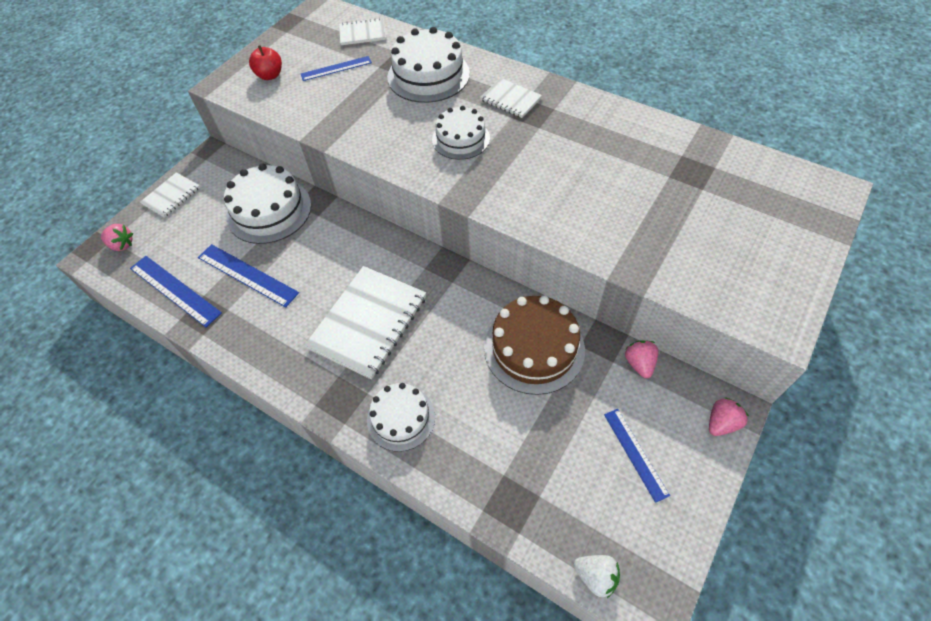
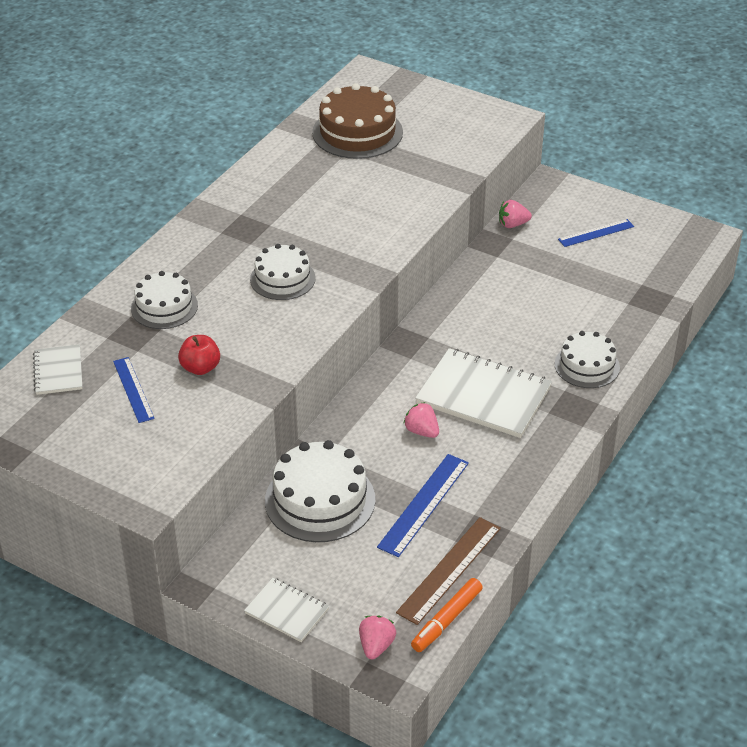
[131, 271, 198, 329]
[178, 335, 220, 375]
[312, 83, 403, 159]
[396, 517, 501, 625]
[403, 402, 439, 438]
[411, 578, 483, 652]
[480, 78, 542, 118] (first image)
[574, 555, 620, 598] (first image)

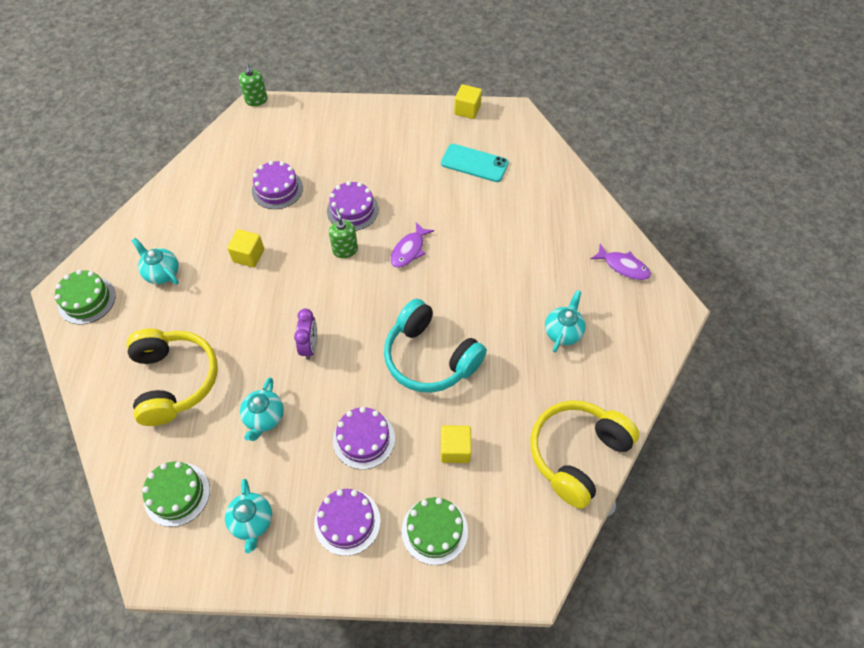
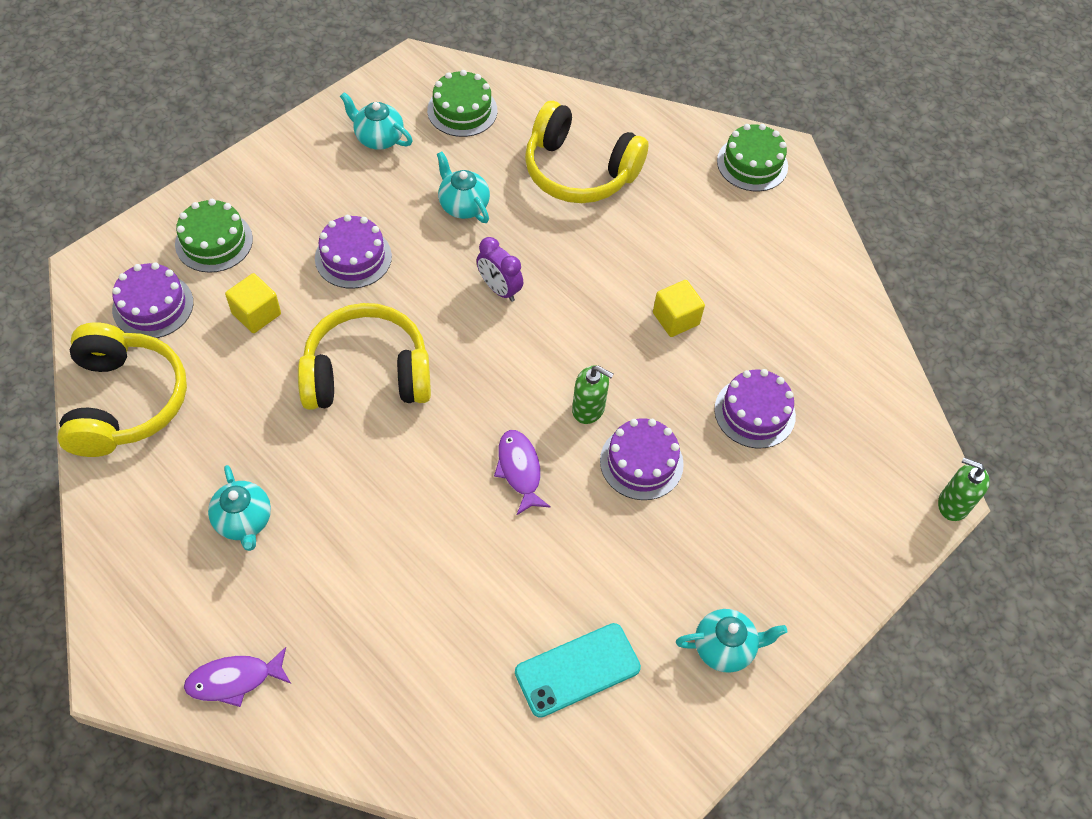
[112, 262, 193, 338]
[298, 303, 431, 410]
[676, 609, 787, 673]
[454, 84, 482, 119] (first image)

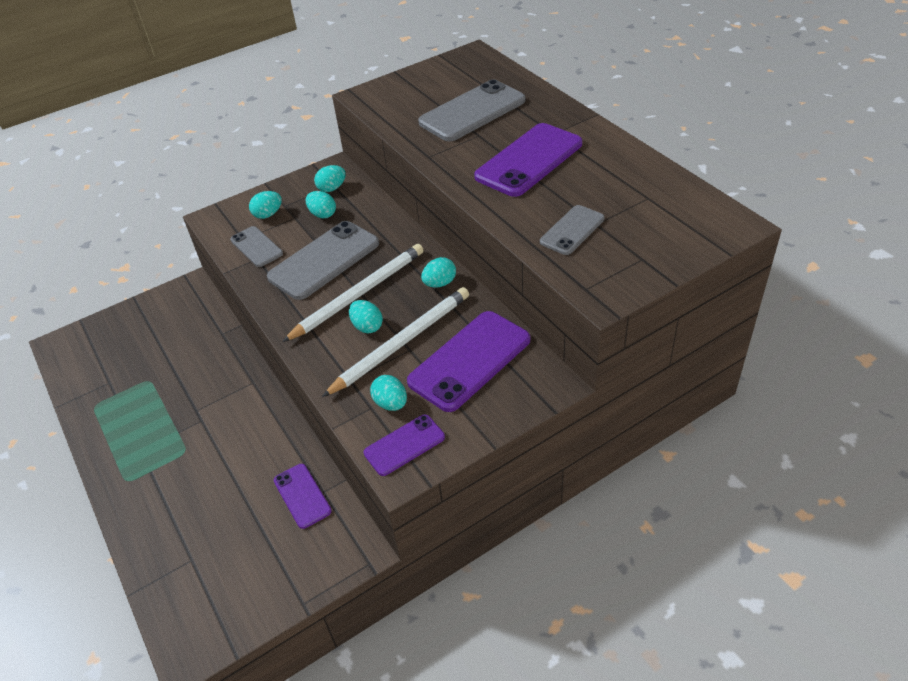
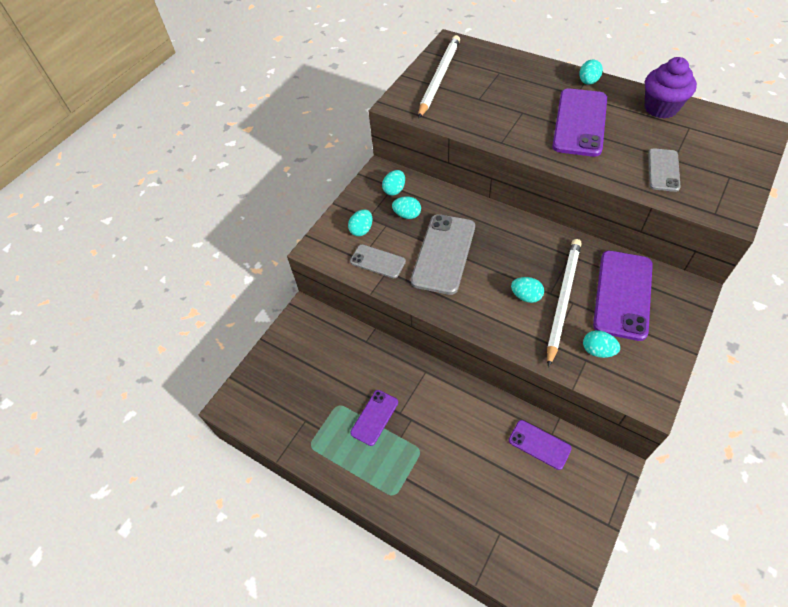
[350, 390, 398, 446]
[418, 35, 460, 119]
[579, 60, 603, 85]
[645, 57, 697, 119]
[418, 79, 525, 141] (first image)

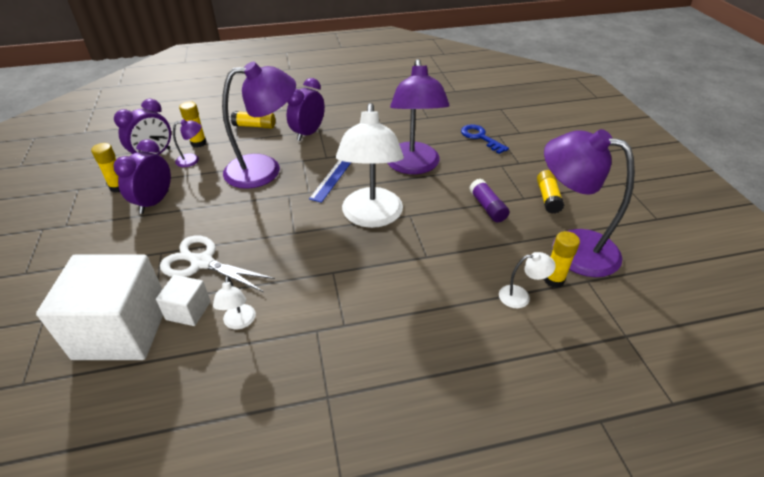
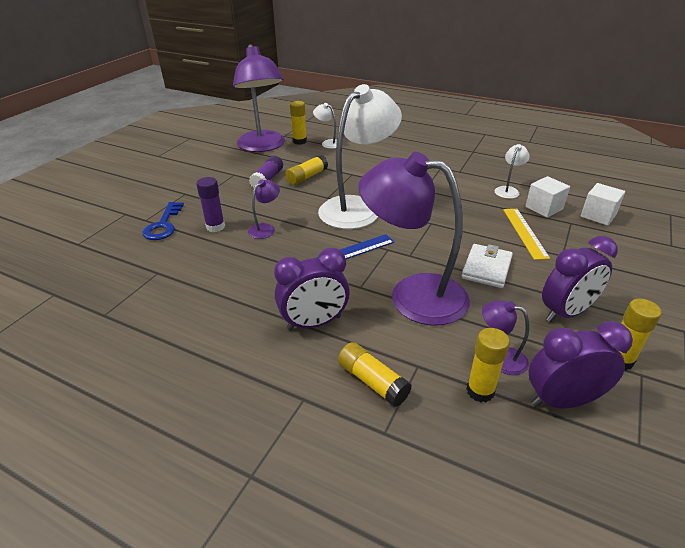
[196, 177, 225, 232]
[248, 179, 280, 239]
[285, 155, 328, 185]
[461, 244, 513, 288]
[503, 209, 550, 260]
[581, 183, 625, 226]

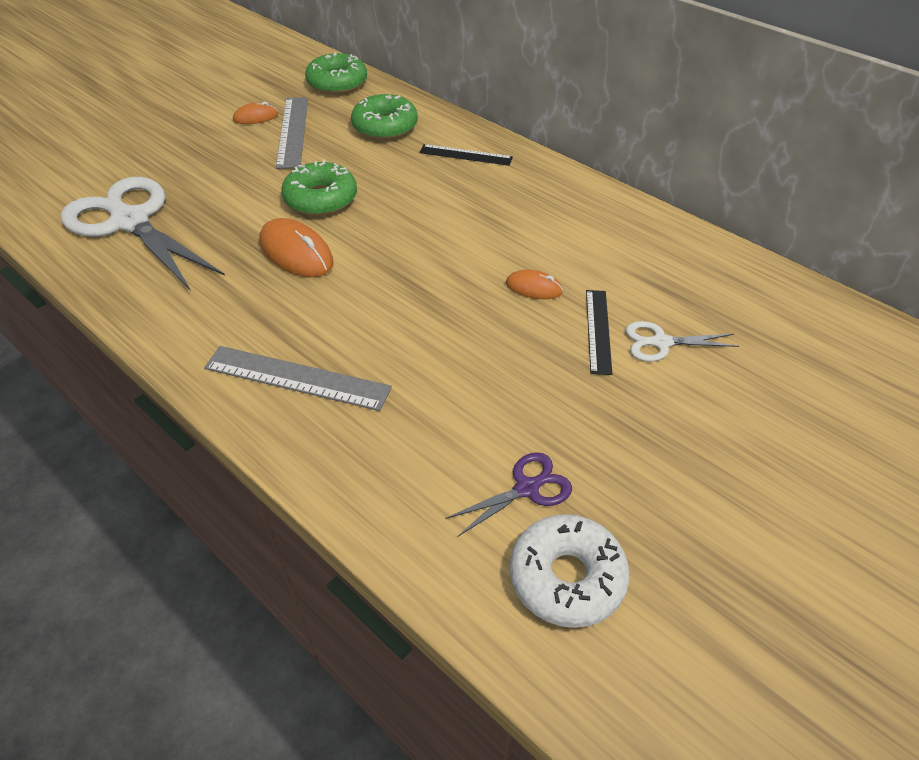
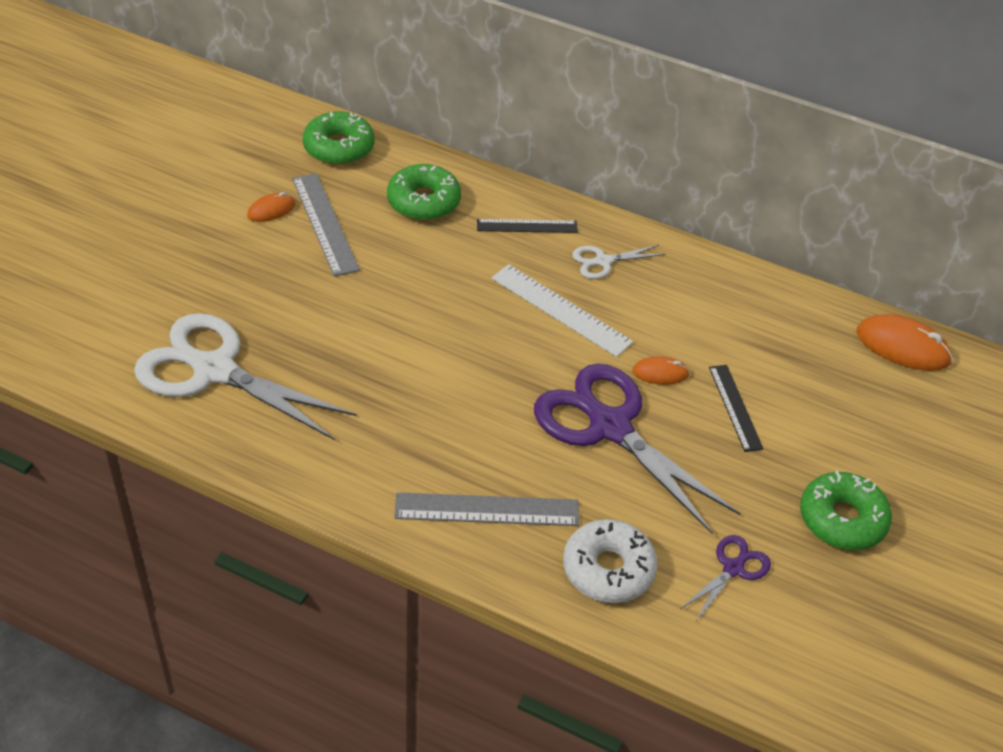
[492, 264, 633, 357]
[534, 364, 740, 534]
[563, 519, 657, 603]
[572, 245, 665, 279]
[800, 471, 892, 550]
[857, 314, 953, 371]

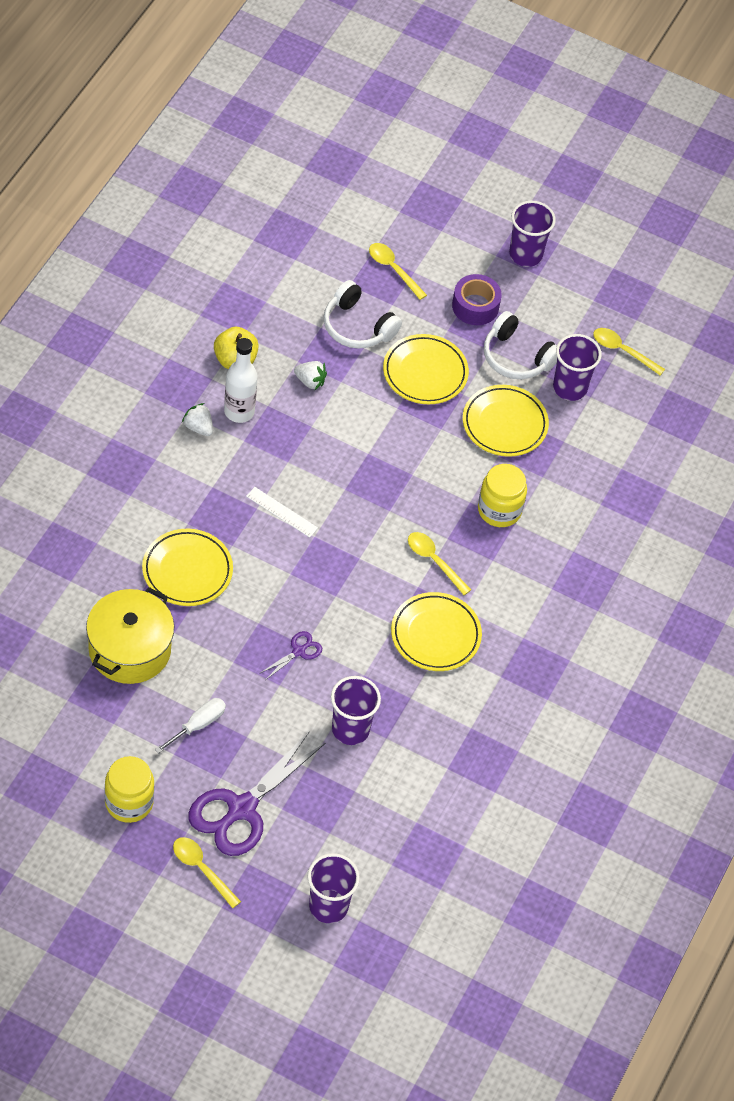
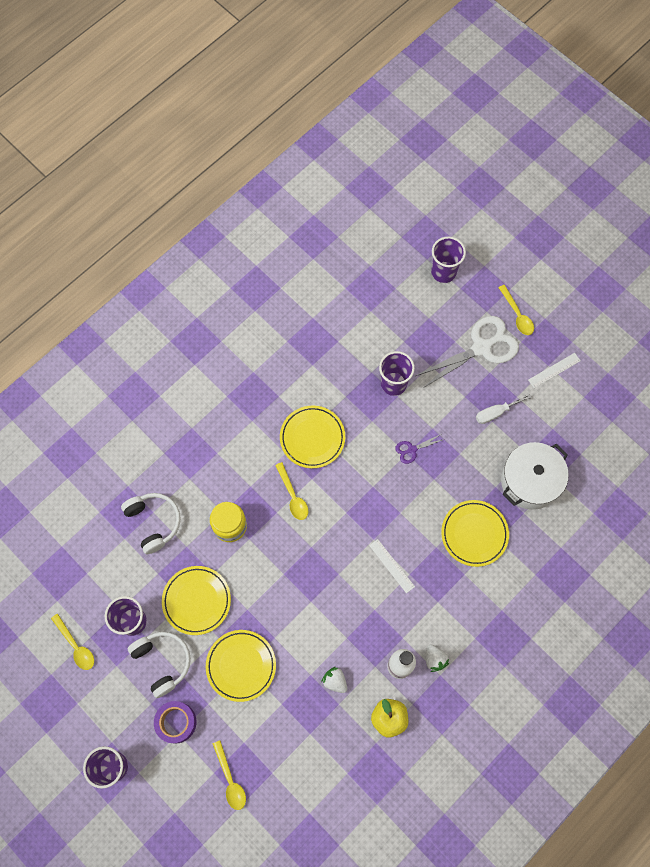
[121, 493, 181, 554]
[416, 316, 519, 388]
[501, 442, 569, 510]
[528, 353, 581, 388]

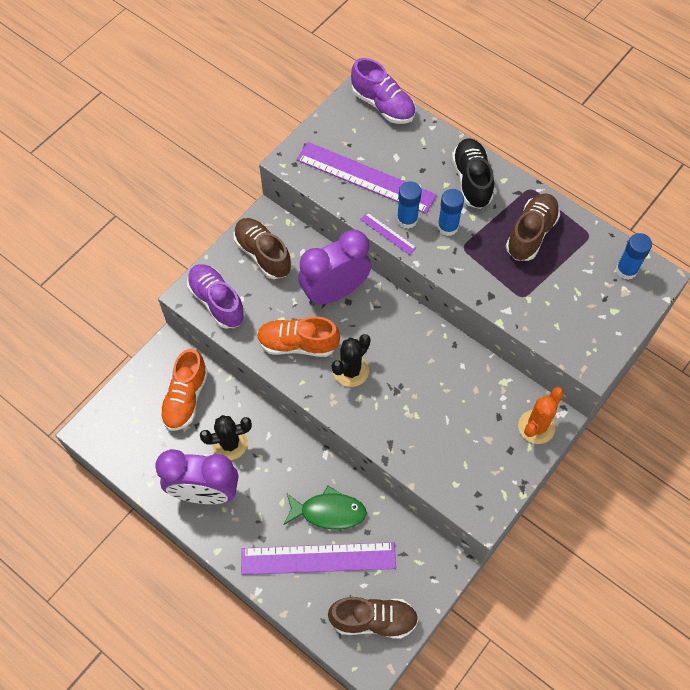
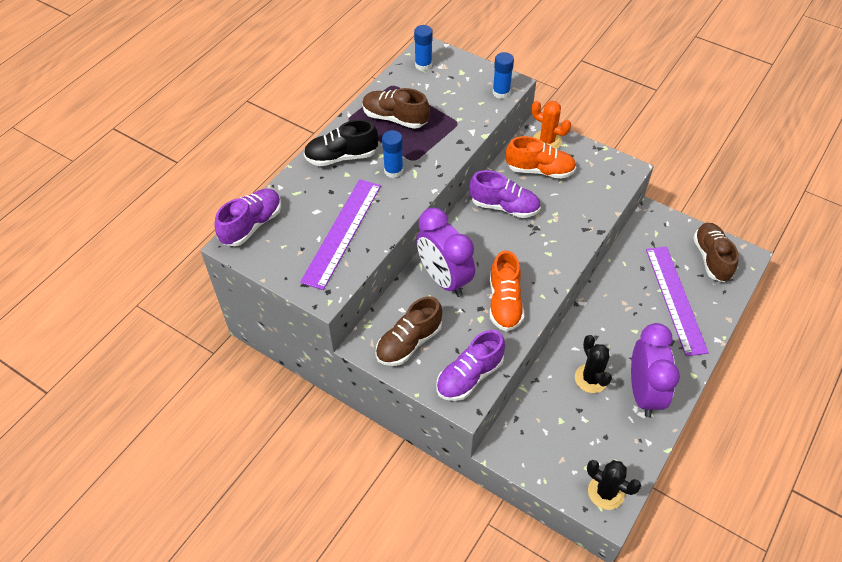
[469, 170, 541, 218]
[492, 52, 514, 99]
[506, 136, 576, 179]
[587, 460, 641, 510]
[284, 486, 367, 530] (first image)
[360, 212, 417, 255] (first image)

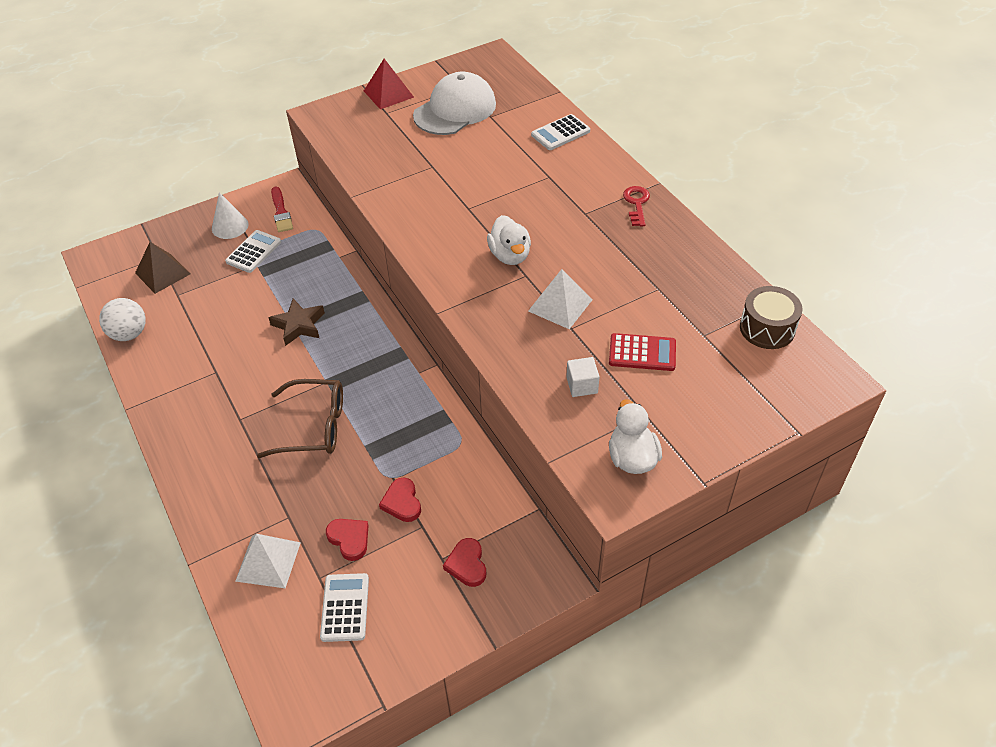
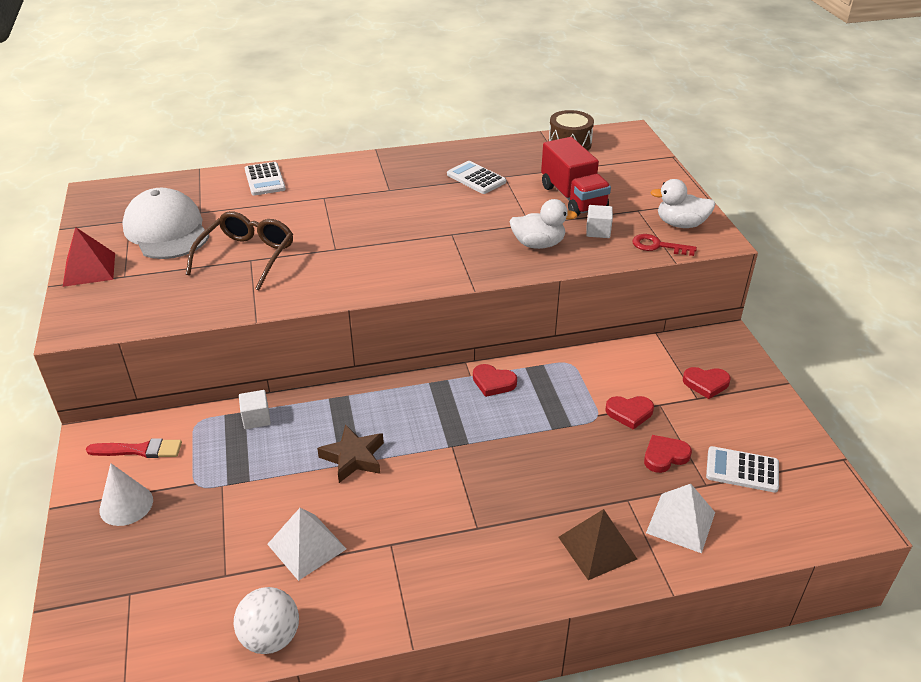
[186, 211, 293, 290]
[239, 390, 271, 429]
[267, 508, 346, 581]
[447, 161, 506, 194]
[473, 364, 517, 397]
[509, 199, 577, 249]
[541, 137, 611, 216]
[558, 509, 637, 580]
[632, 234, 697, 256]

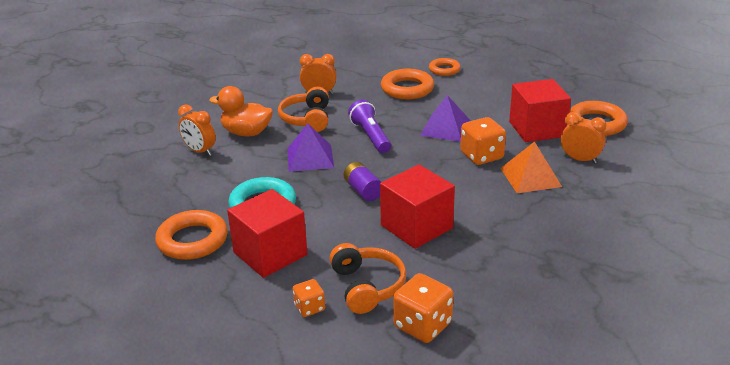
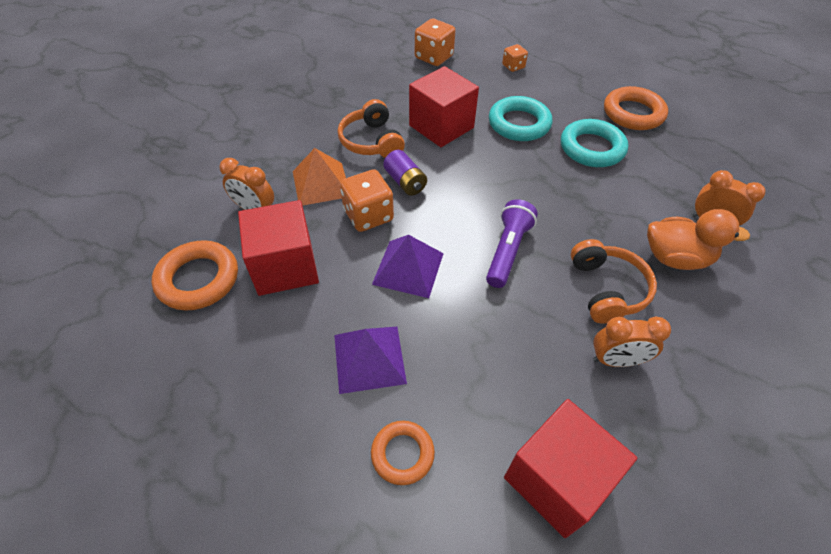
[334, 327, 407, 394]
[338, 99, 405, 158]
[383, 150, 427, 196]
[486, 199, 538, 288]
[489, 96, 552, 141]
[504, 399, 637, 538]
[381, 69, 434, 99] (first image)

